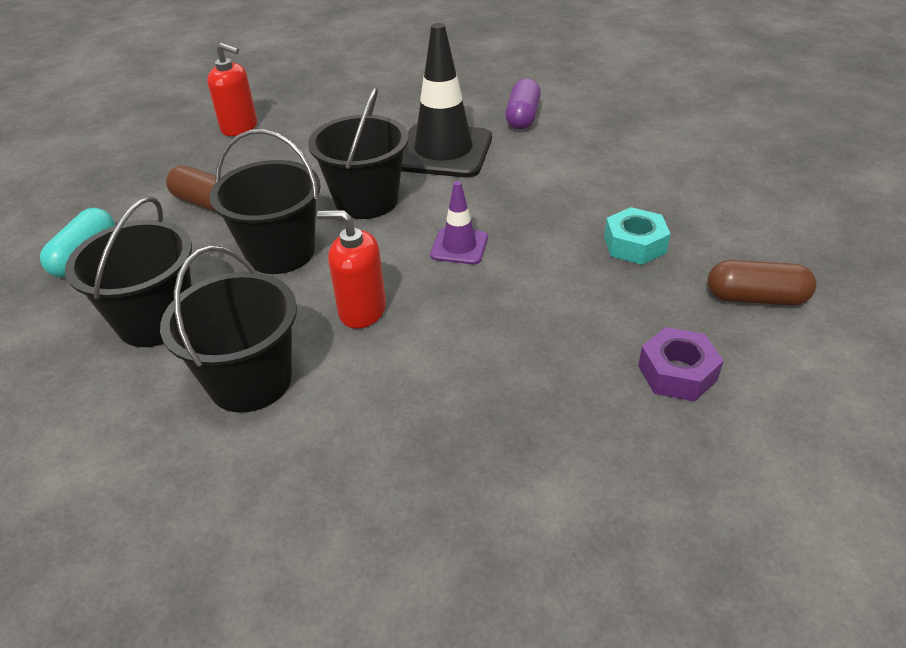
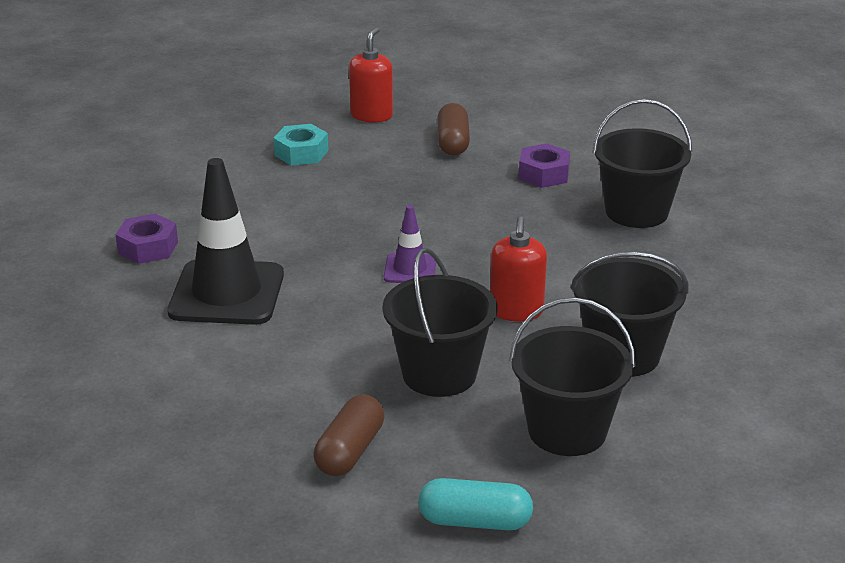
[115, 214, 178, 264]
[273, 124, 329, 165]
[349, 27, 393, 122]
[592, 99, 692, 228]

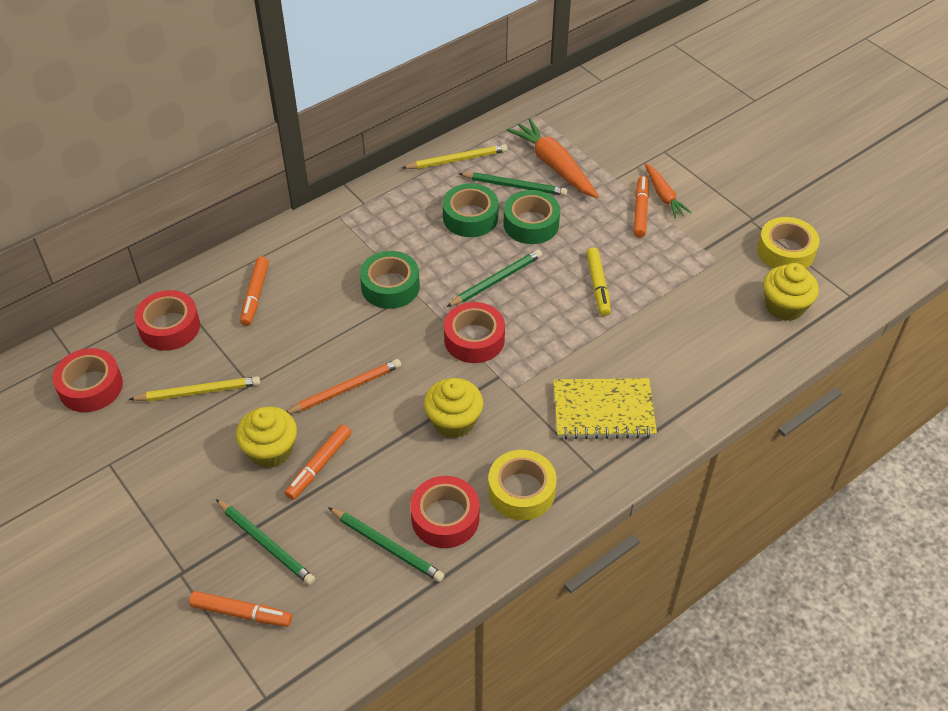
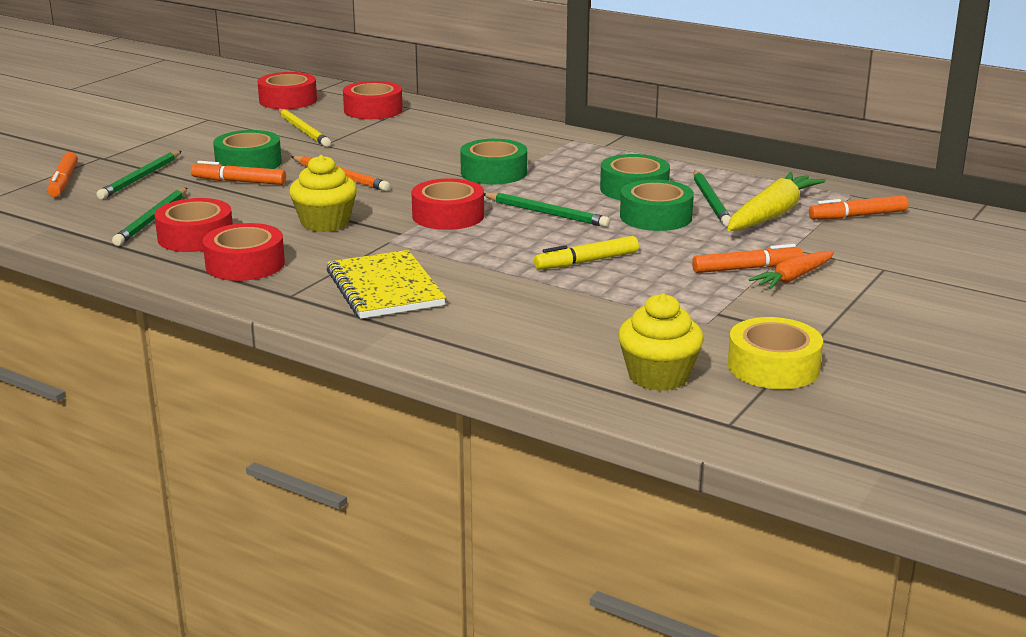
[203, 223, 285, 281]
[213, 130, 282, 169]
[727, 172, 826, 231]
[809, 195, 909, 219]
[402, 144, 508, 169] (first image)

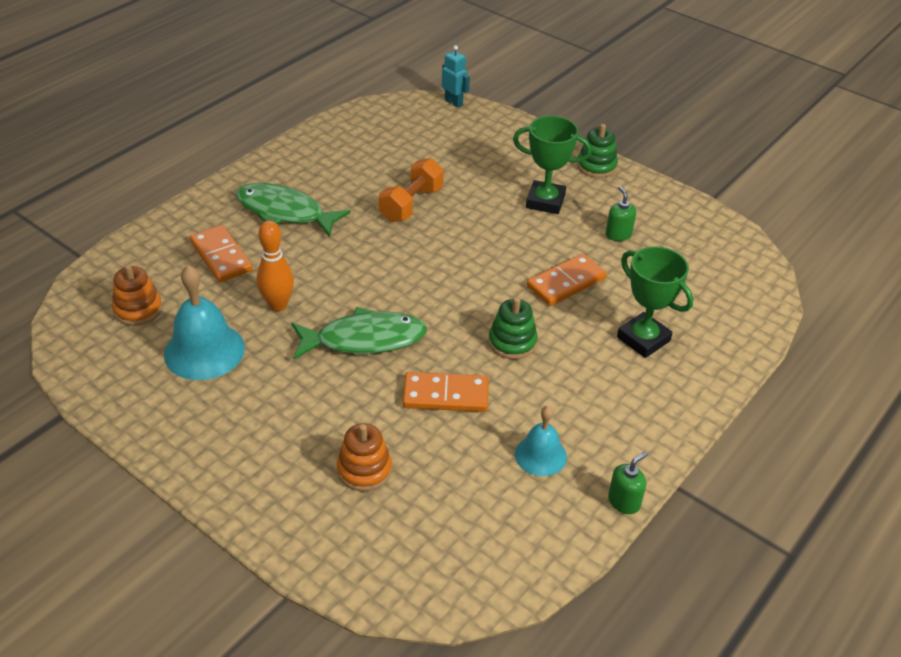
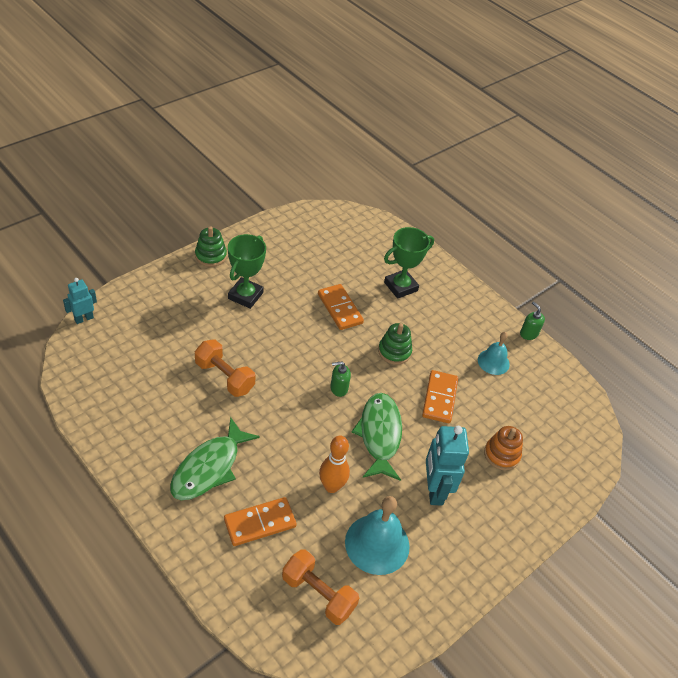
[282, 549, 359, 625]
[330, 361, 351, 397]
[426, 426, 469, 506]

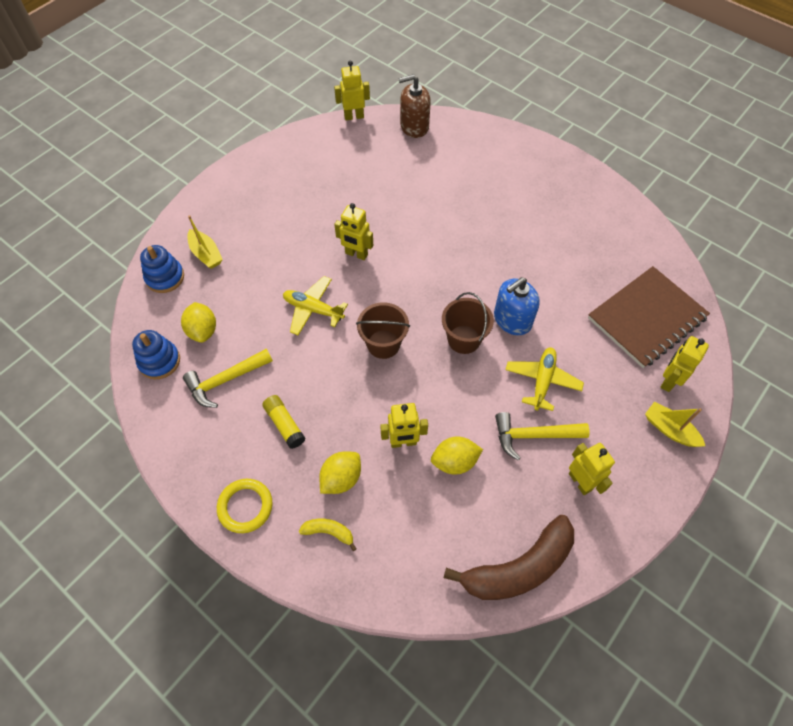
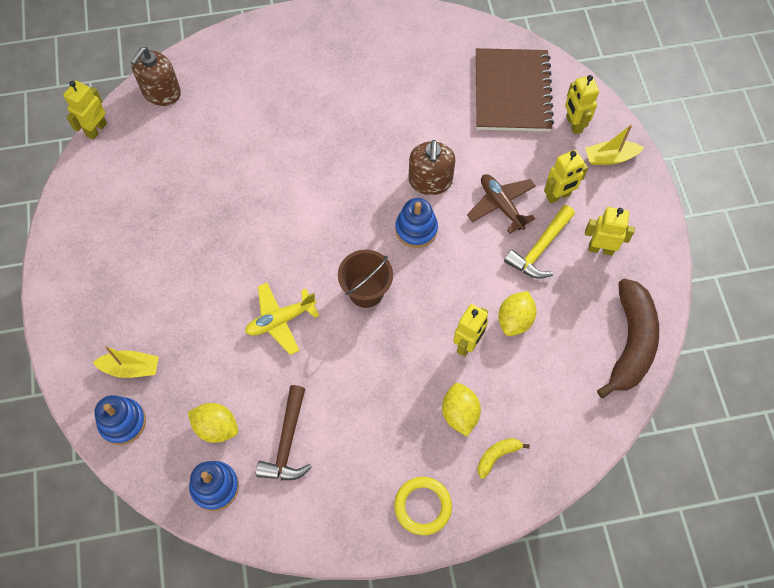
[256, 385, 312, 480]
[395, 198, 438, 248]
[408, 140, 456, 195]
[467, 174, 536, 234]
[544, 150, 588, 204]
[262, 395, 306, 449] (first image)

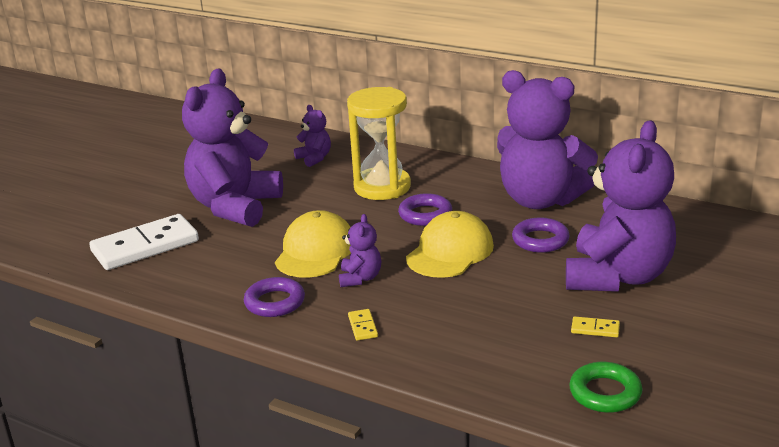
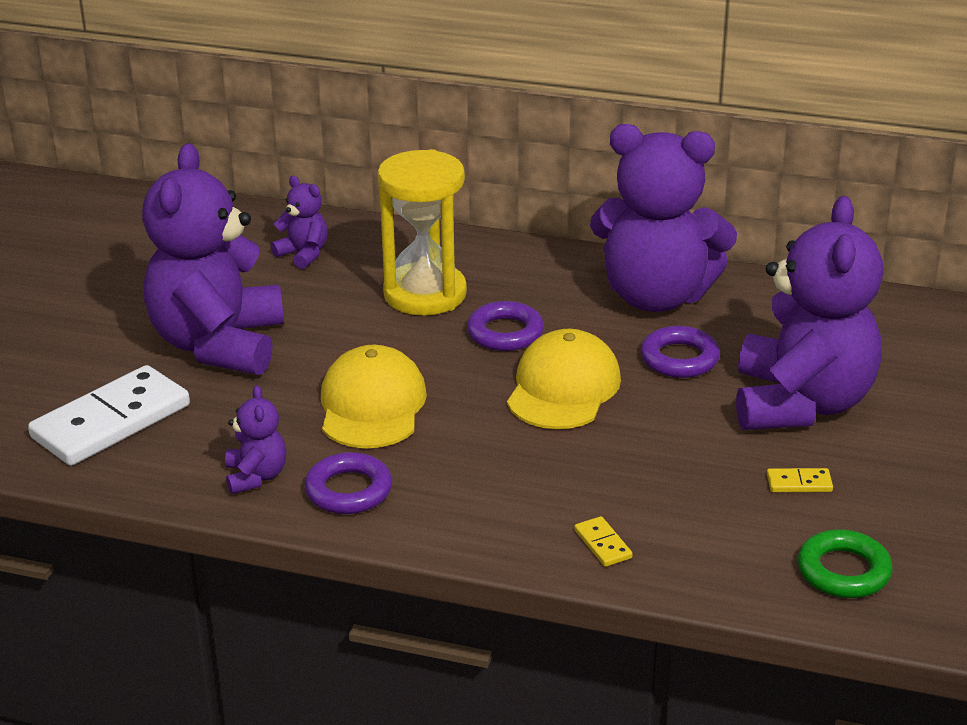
[225, 385, 286, 494]
[574, 516, 633, 567]

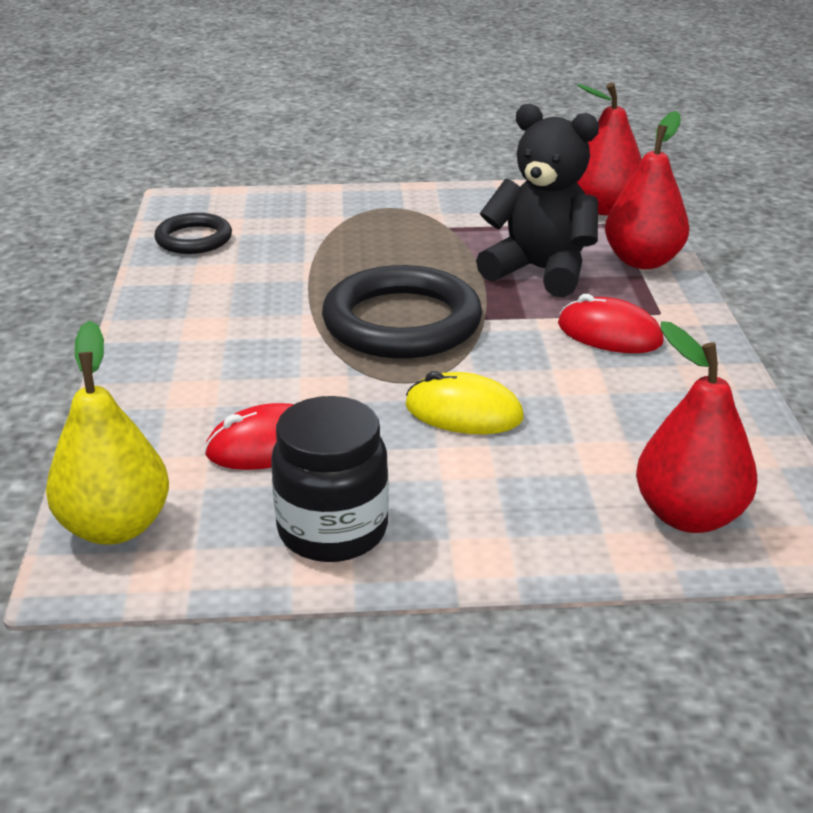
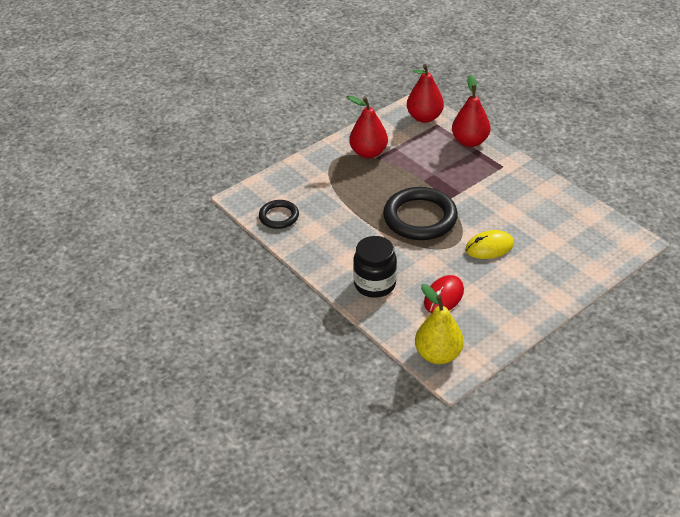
[347, 96, 388, 159]
[353, 236, 397, 298]
[476, 104, 599, 297] (first image)
[558, 294, 664, 353] (first image)

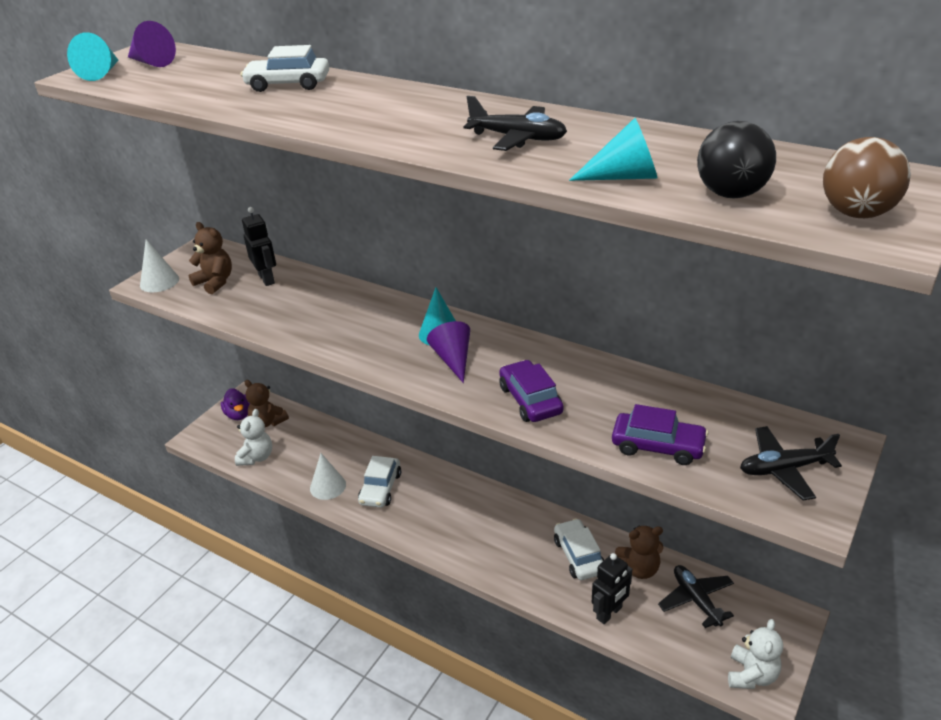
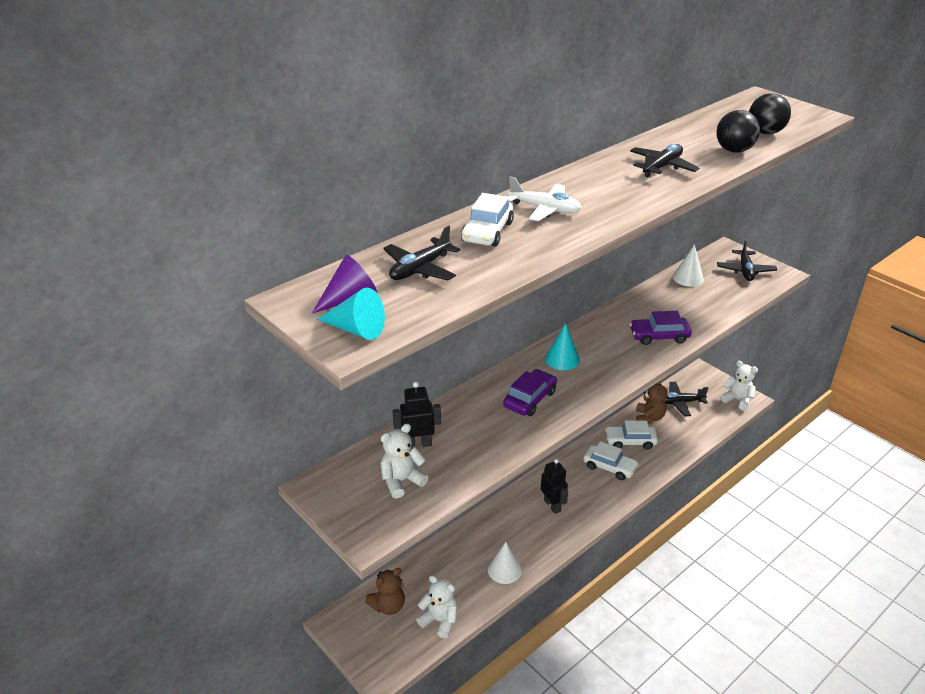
[380, 424, 429, 499]
[383, 225, 460, 280]
[503, 369, 557, 416]
[508, 177, 582, 221]
[541, 459, 568, 514]
[583, 441, 638, 480]
[673, 244, 704, 287]
[716, 110, 760, 153]
[221, 388, 250, 420] (first image)
[427, 321, 470, 383] (first image)
[823, 137, 911, 218] (first image)

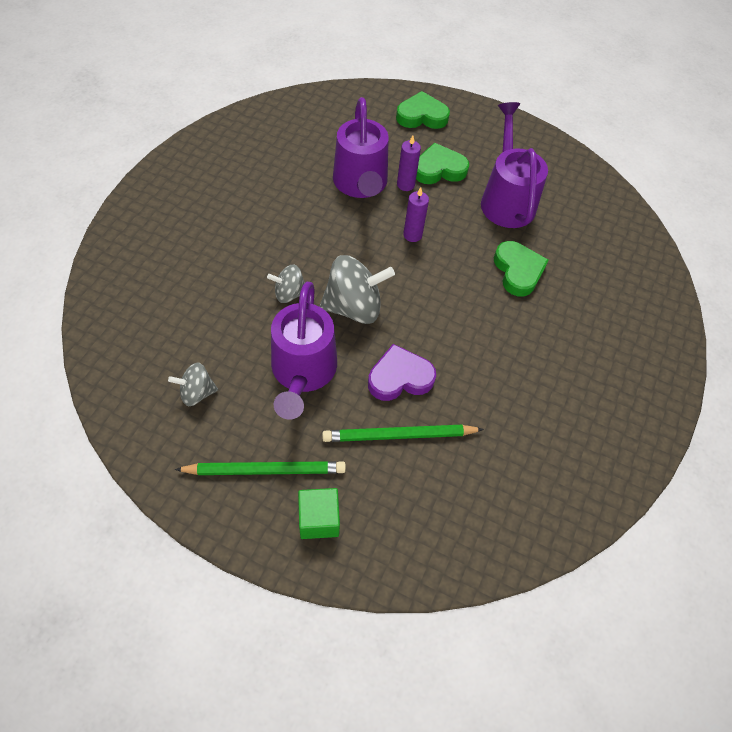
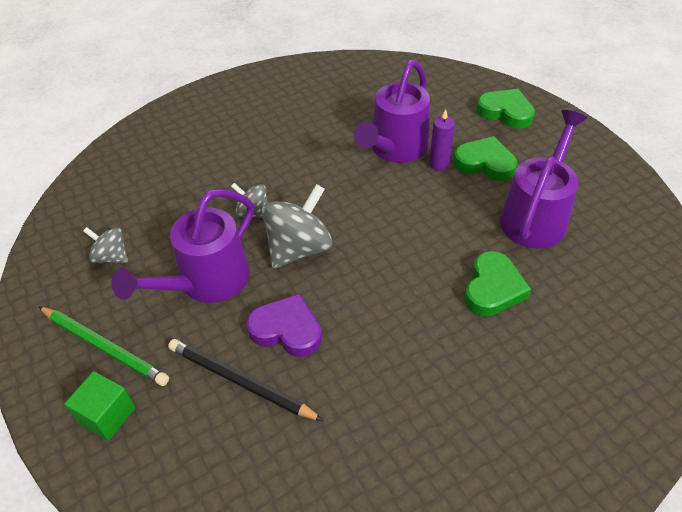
[168, 339, 324, 421]
[262, 184, 332, 269]
[403, 187, 429, 242] (first image)

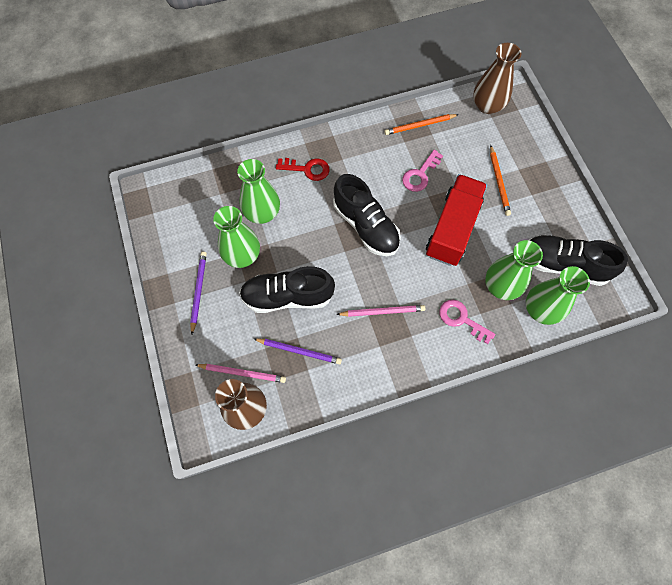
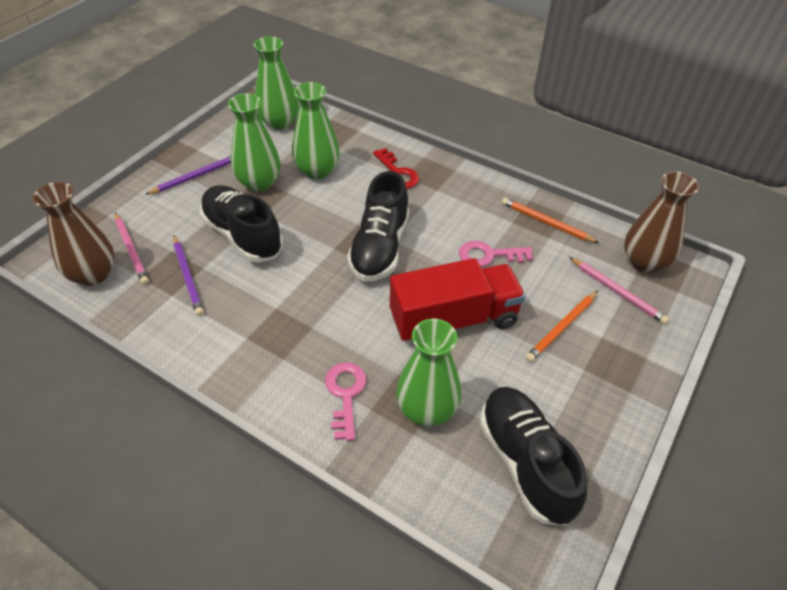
[254, 36, 299, 130]
[569, 257, 669, 324]

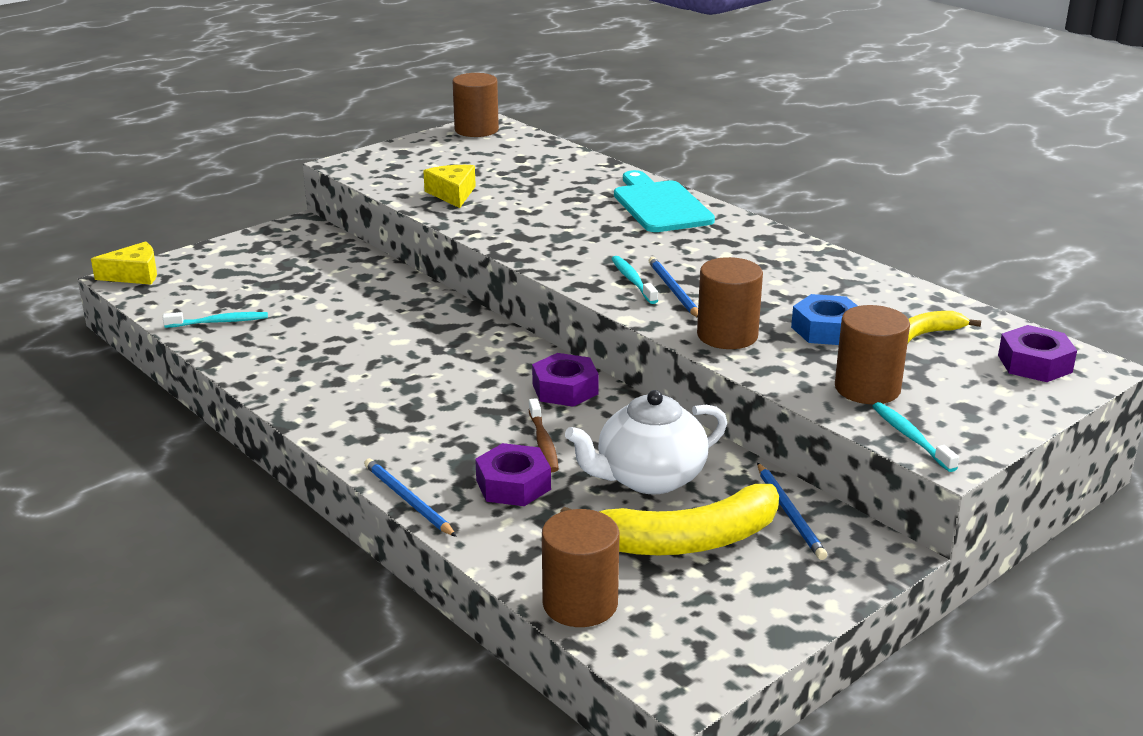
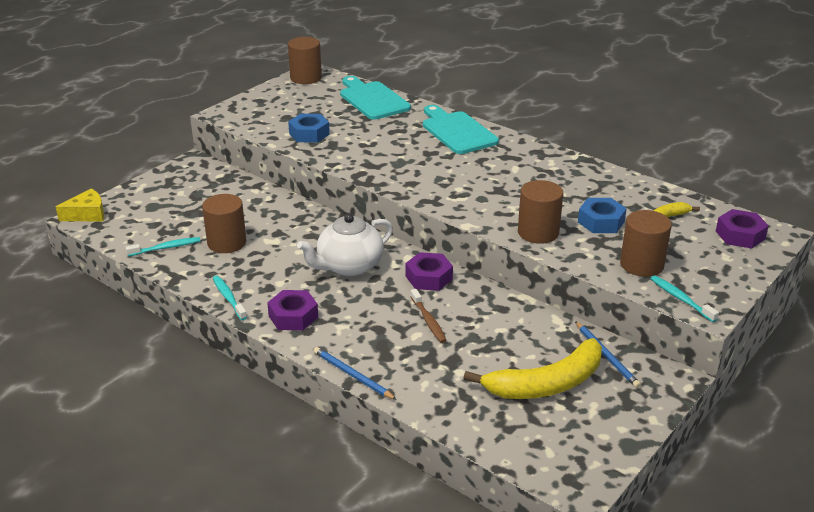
[202, 194, 246, 253]
[213, 276, 247, 320]
[267, 290, 318, 330]
[288, 114, 330, 143]
[297, 214, 393, 276]
[340, 76, 411, 120]
[649, 257, 698, 318] (first image)

